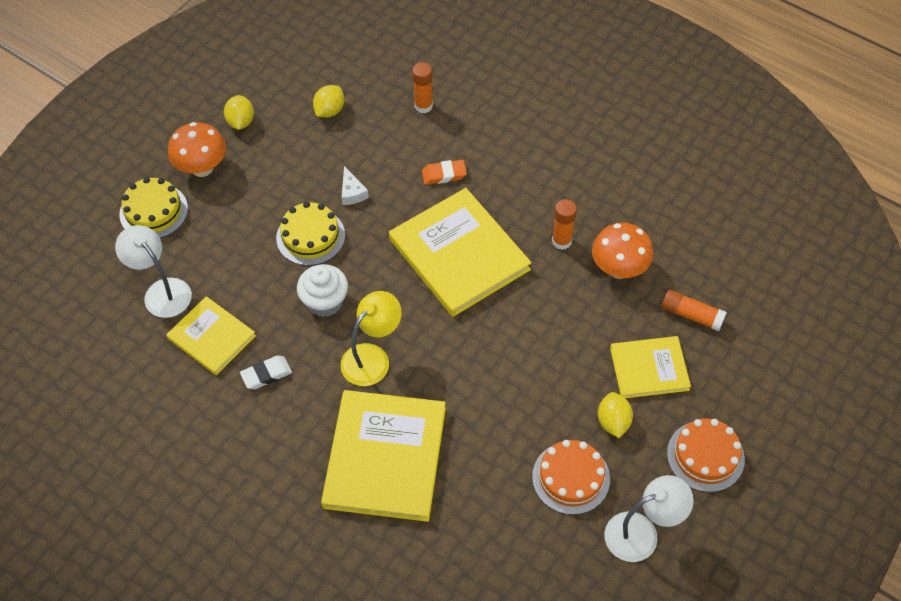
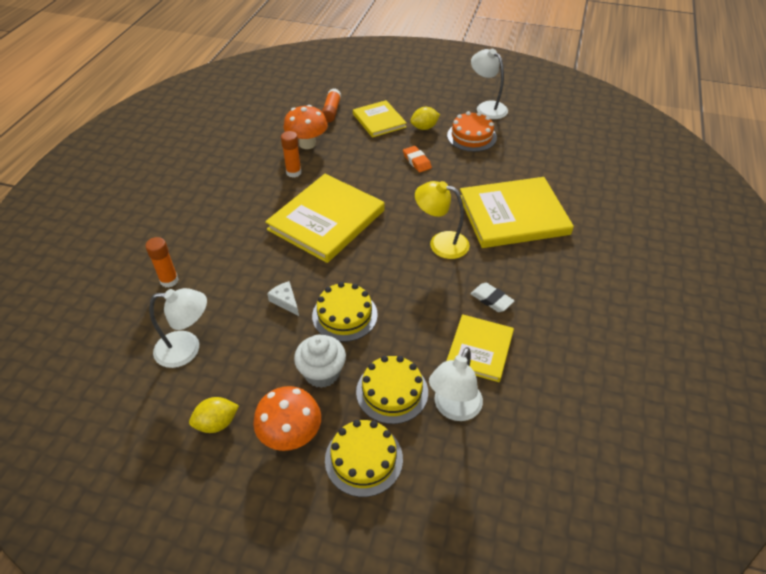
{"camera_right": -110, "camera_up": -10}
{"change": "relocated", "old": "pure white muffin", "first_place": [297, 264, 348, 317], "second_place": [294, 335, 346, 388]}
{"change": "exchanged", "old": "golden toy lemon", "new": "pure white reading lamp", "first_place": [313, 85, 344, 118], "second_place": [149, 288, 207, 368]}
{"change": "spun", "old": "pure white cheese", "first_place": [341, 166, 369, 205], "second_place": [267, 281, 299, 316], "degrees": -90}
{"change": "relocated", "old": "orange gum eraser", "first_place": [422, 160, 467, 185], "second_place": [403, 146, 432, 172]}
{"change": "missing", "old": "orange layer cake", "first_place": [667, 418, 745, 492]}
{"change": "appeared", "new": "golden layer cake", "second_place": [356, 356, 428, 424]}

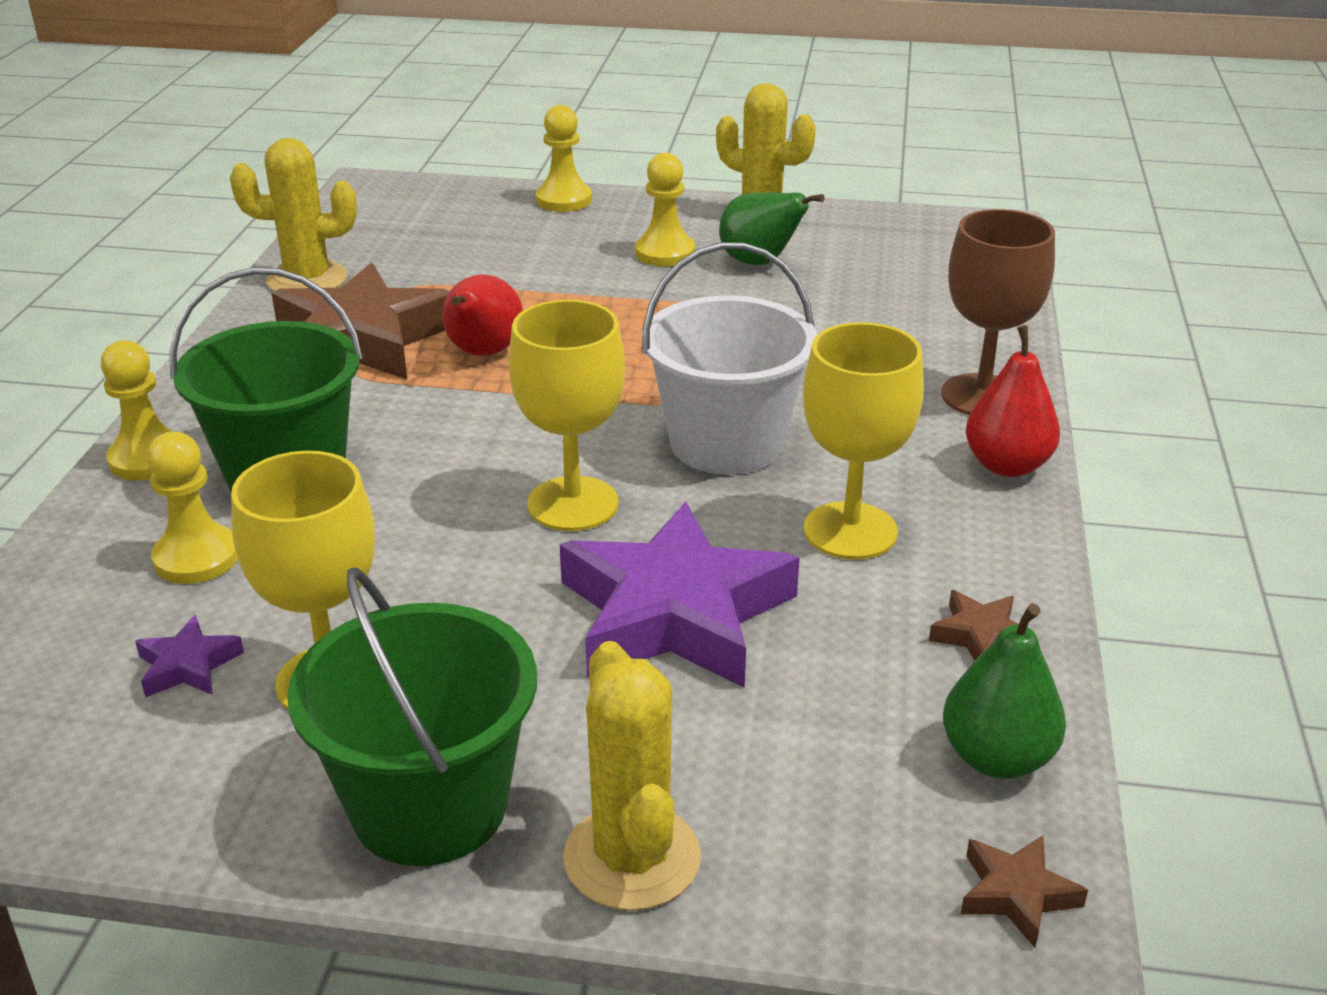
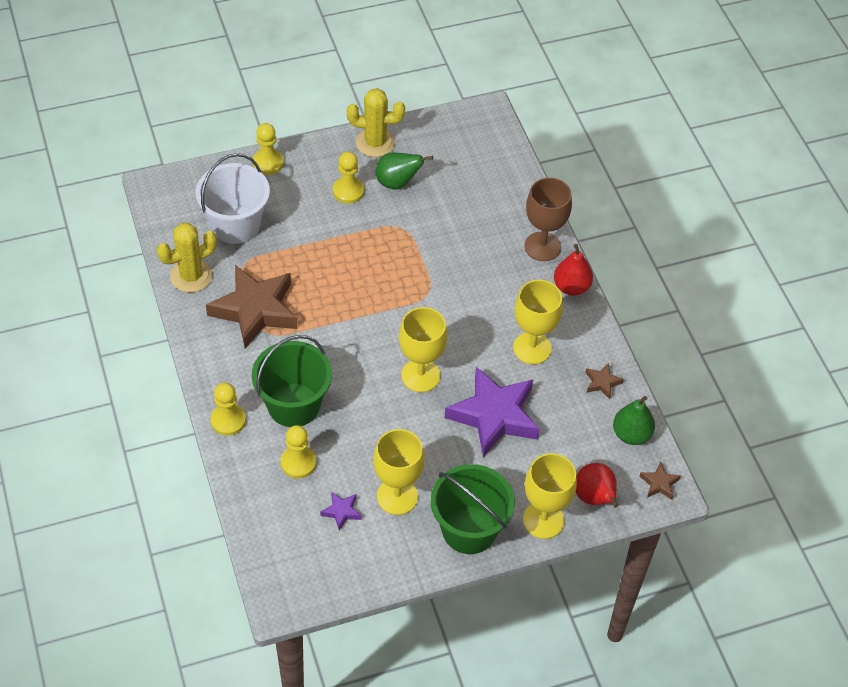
{"camera_right": -30, "camera_up": 20}
{"change": "relocated", "old": "scarlet toy pear", "first_place": [442, 275, 523, 356], "second_place": [576, 463, 618, 508]}
{"change": "exchanged", "old": "golden prickly plant", "new": "golden chalice", "first_place": [563, 641, 701, 911], "second_place": [523, 453, 577, 539]}
{"change": "relocated", "old": "pure white pail", "first_place": [642, 242, 817, 475], "second_place": [196, 153, 270, 244]}

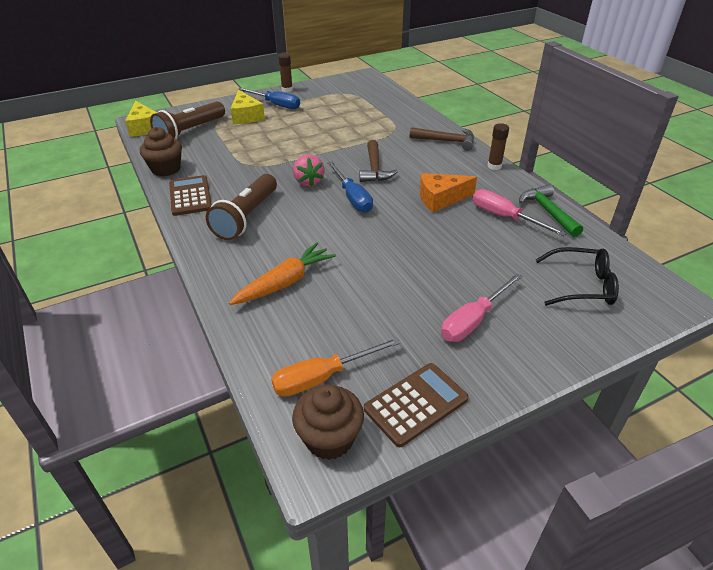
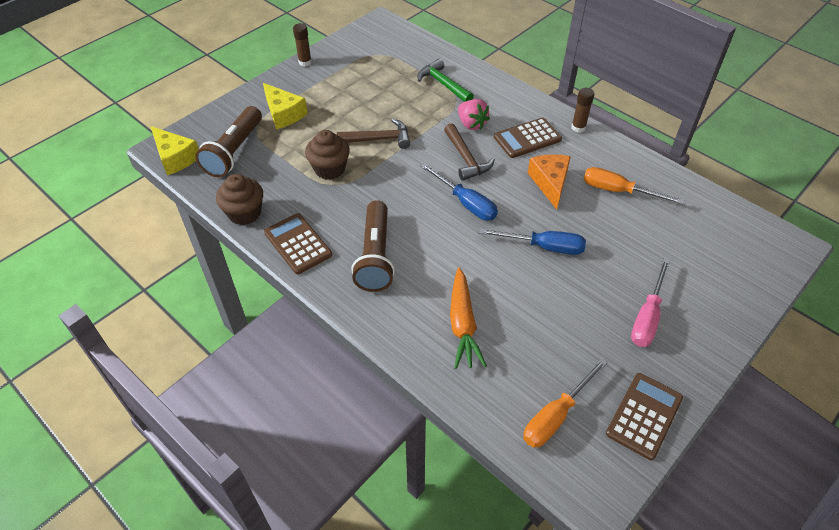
{"camera_right": -20, "camera_up": 10}
{"change": "spun", "old": "orange root vegetable", "first_place": [229, 243, 336, 305], "second_place": [450, 267, 487, 369], "degrees": 150}
{"change": "relocated", "old": "royal blue flat screwdriver", "first_place": [238, 88, 300, 109], "second_place": [479, 228, 586, 255]}
{"change": "relocated", "old": "brown muffin", "first_place": [292, 384, 364, 460], "second_place": [305, 130, 350, 180]}
{"change": "relocated", "old": "rose-pink toy strawberry", "first_place": [293, 154, 325, 187], "second_place": [458, 99, 490, 130]}
{"change": "relocated", "old": "brown carpenter's hammer", "first_place": [410, 127, 474, 151], "second_place": [337, 119, 410, 149]}
{"change": "spun", "old": "orange cheese", "first_place": [420, 173, 477, 212], "second_place": [528, 154, 571, 209], "degrees": 120}
{"change": "colour", "old": "rose-pink flat screwdriver", "new": "orange flat screwdriver", "first_place": [473, 189, 567, 236], "second_place": [584, 167, 684, 204]}
{"change": "relocated", "old": "leaf-green carpenter's hammer", "first_place": [519, 184, 583, 237], "second_place": [417, 59, 474, 102]}
{"change": "missing", "old": "black glasses", "first_place": [536, 247, 619, 306]}
{"change": "appeared", "new": "brown adding machine", "second_place": [494, 117, 562, 158]}

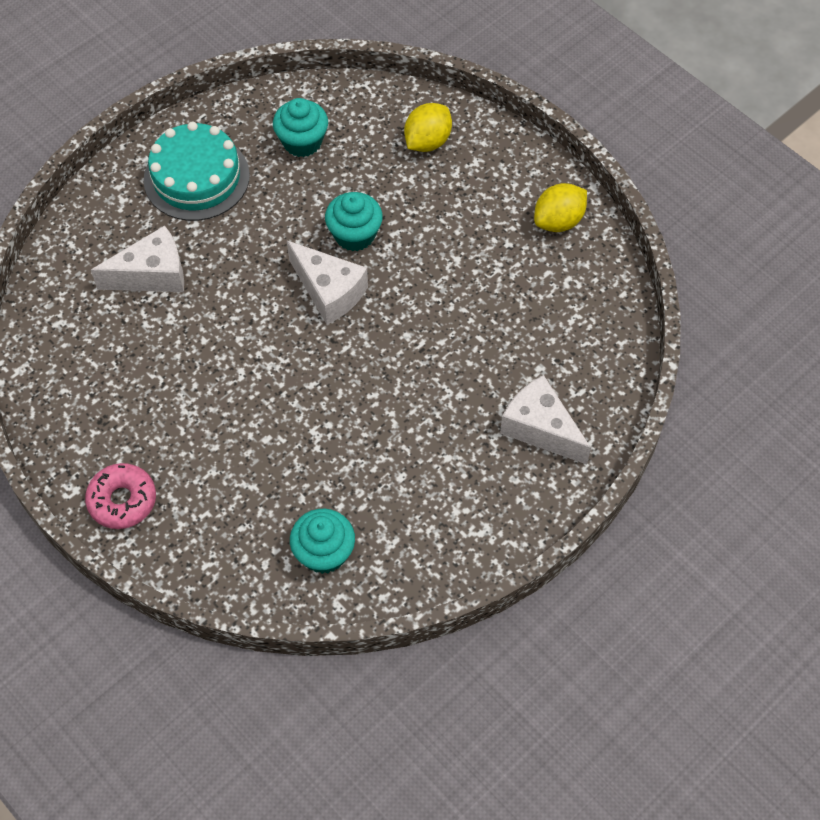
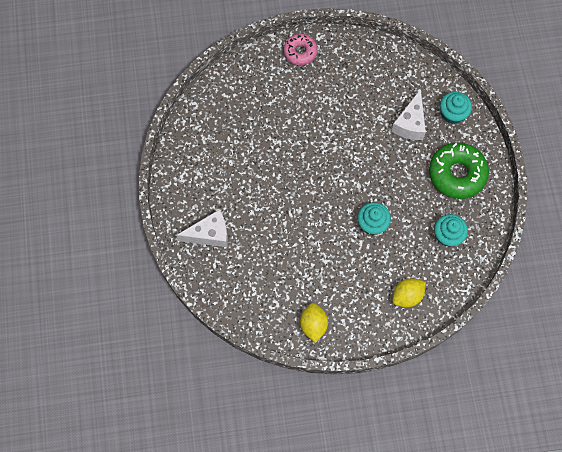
{"camera_right": 125, "camera_up": 10}
{"change": "exchanged", "old": "teal layer cake", "new": "leaf-green donut", "first_place": [144, 122, 250, 221], "second_place": [429, 142, 489, 199]}
{"change": "missing", "old": "pure white cheese", "first_place": [287, 241, 368, 325]}
{"change": "relocated", "old": "teal muffin", "first_place": [290, 509, 355, 574], "second_place": [440, 92, 472, 124]}
{"change": "spun", "old": "golden toy lemon", "first_place": [404, 103, 452, 152], "second_place": [392, 278, 426, 308], "degrees": 75}

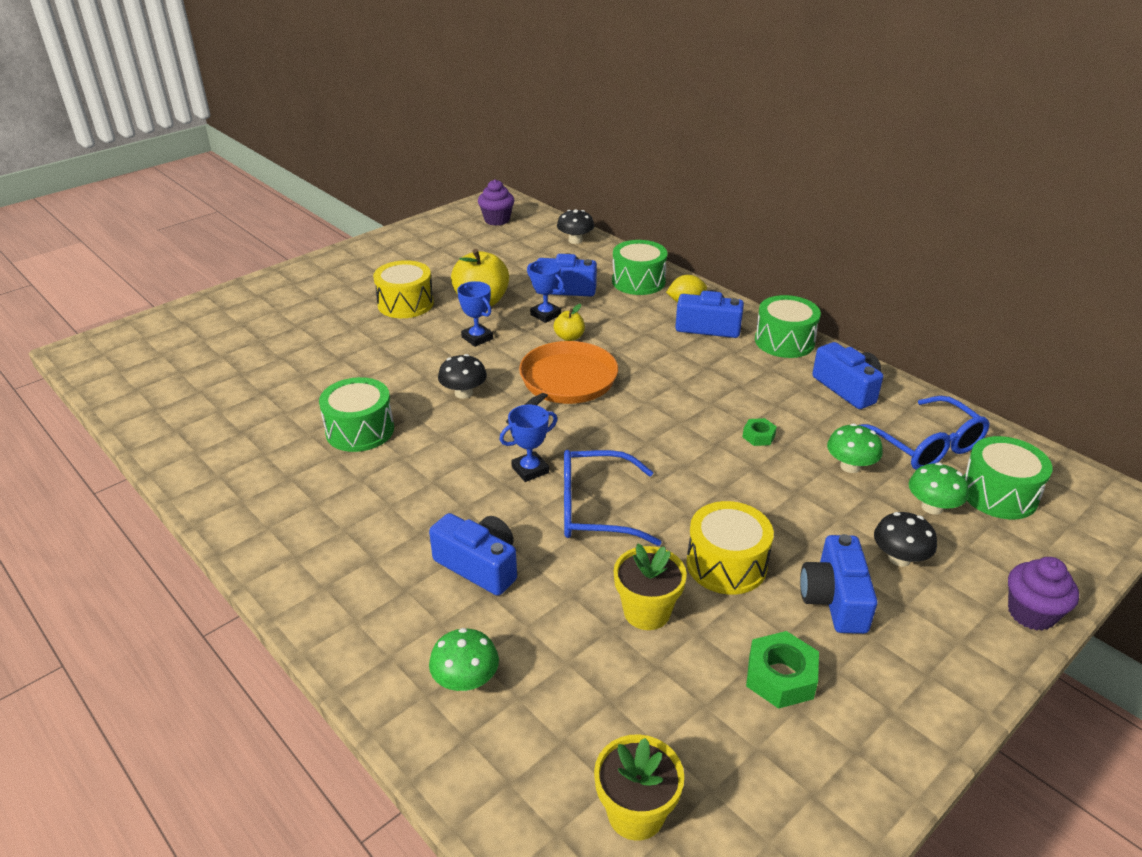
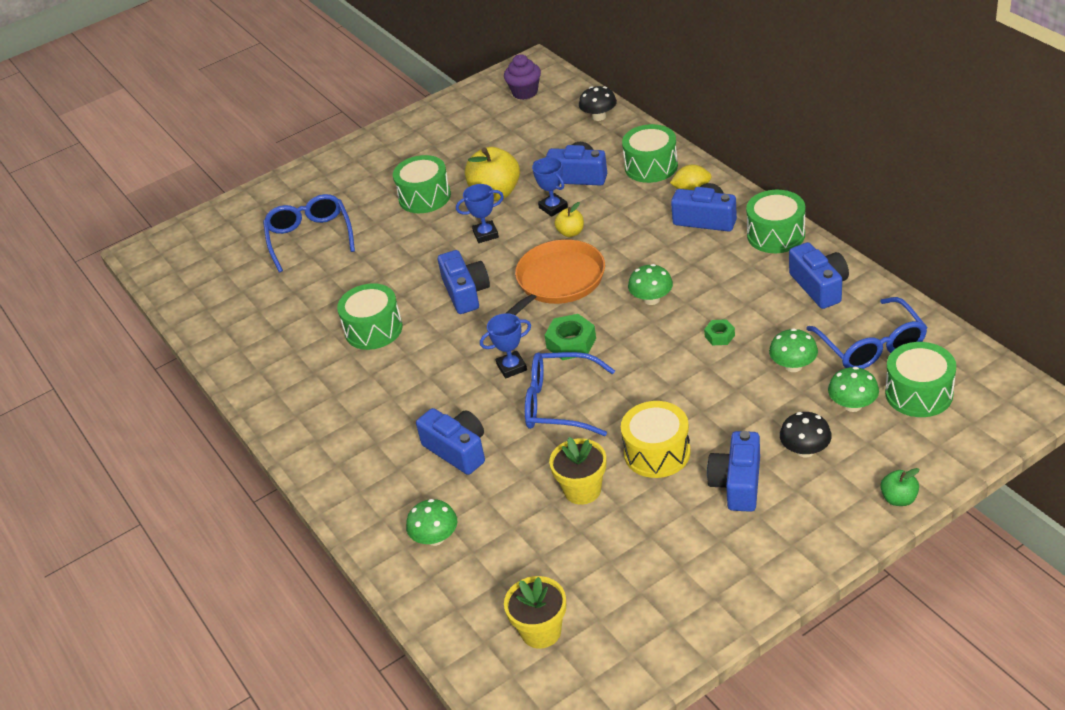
{"camera_right": 15, "camera_up": 5}
{"change": "colour", "old": "golden drum", "new": "leaf-green drum", "first_place": [373, 260, 434, 318], "second_place": [393, 155, 451, 213]}
{"change": "exchanged", "old": "black fungus", "new": "royal blue photo camera", "first_place": [438, 354, 487, 399], "second_place": [438, 250, 490, 314]}
{"change": "spun", "old": "royal blue award cup", "first_place": [457, 281, 493, 347], "second_place": [456, 184, 504, 243], "degrees": -75}
{"change": "relocated", "old": "leaf-green hex nut", "first_place": [746, 631, 819, 709], "second_place": [544, 314, 596, 360]}
{"change": "exchanged", "old": "royal purple muffin", "new": "leaf-green apple fruit", "first_place": [1008, 557, 1079, 631], "second_place": [880, 468, 919, 506]}
{"change": "appeared", "new": "royal blue glasses", "second_place": [263, 194, 355, 272]}
{"change": "appeared", "new": "leaf-green fungus", "second_place": [628, 264, 673, 305]}

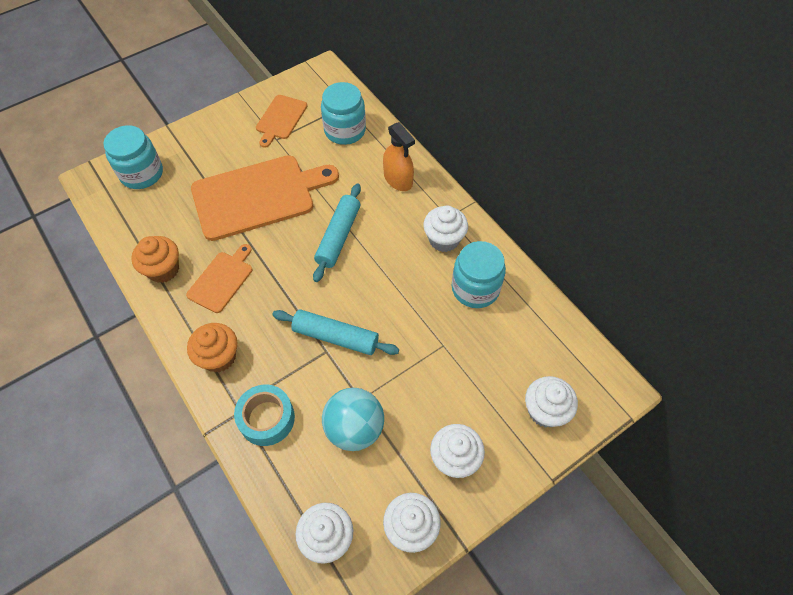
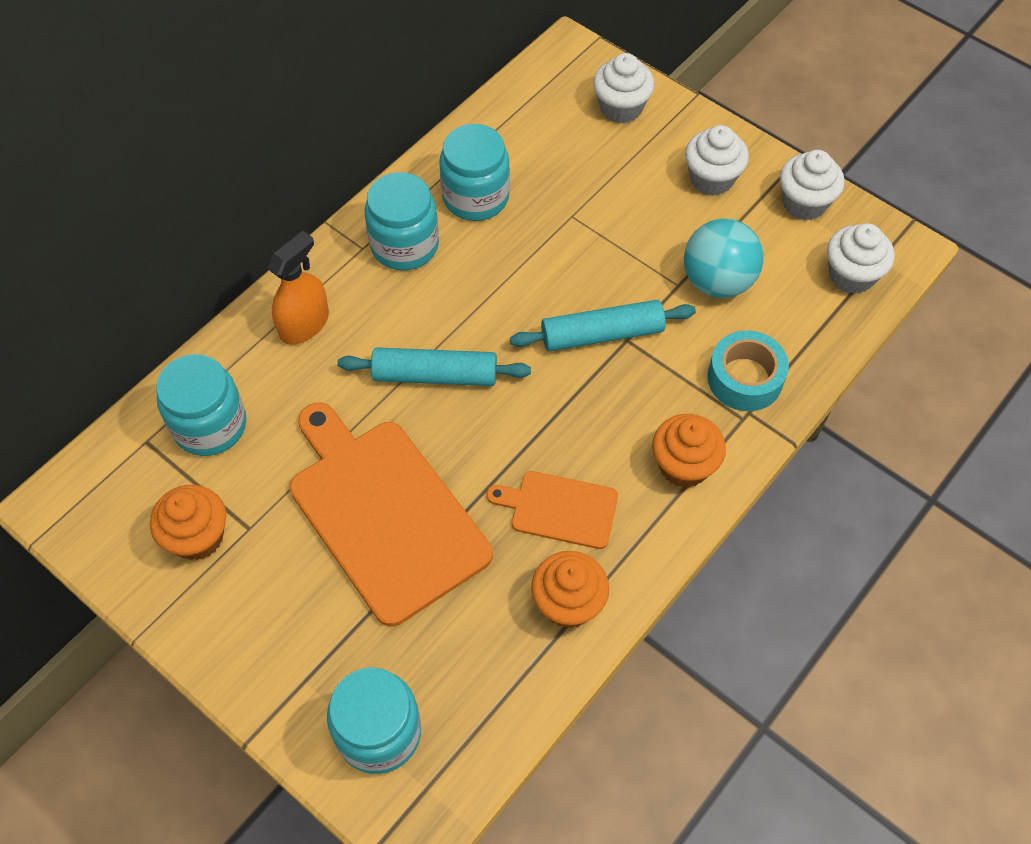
{"camera_right": -105, "camera_up": 0}
{"change": "exchanged", "old": "orange cutting board", "new": "orange muffin", "first_place": [256, 95, 307, 148], "second_place": [150, 485, 226, 560]}
{"change": "spun", "old": "teal dough roller", "first_place": [272, 309, 399, 355], "second_place": [510, 300, 696, 351], "degrees": 75}
{"change": "exchanged", "old": "pure white muffin", "new": "teal preserve jar", "first_place": [423, 205, 468, 252], "second_place": [365, 172, 439, 271]}

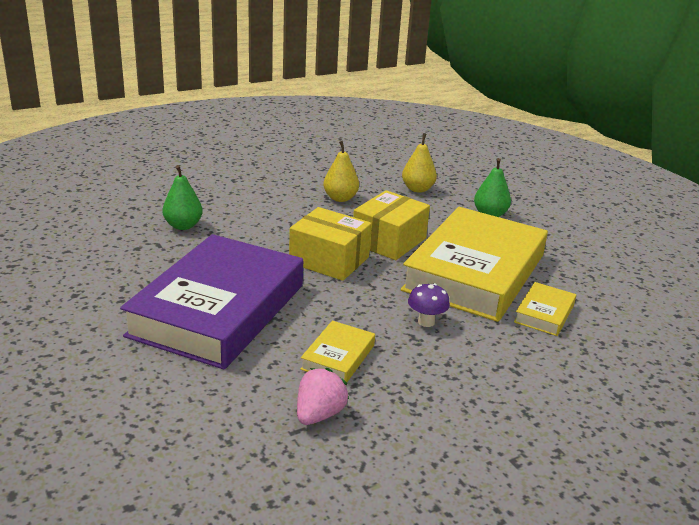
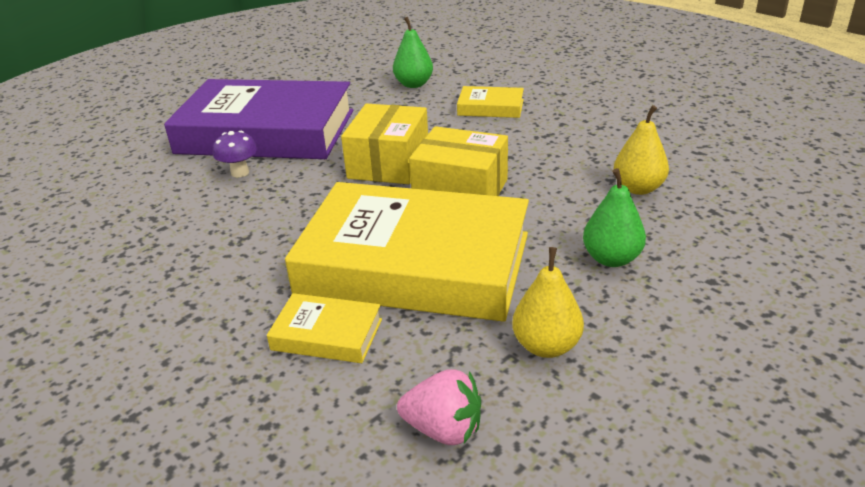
{"camera_right": 80, "camera_up": 5}
{"change": "relocated", "old": "rose-pink toy strawberry", "first_place": [297, 368, 349, 425], "second_place": [397, 369, 481, 445]}
{"change": "relocated", "old": "golden hardcover", "first_place": [300, 321, 375, 382], "second_place": [457, 86, 524, 118]}
{"change": "relocated", "old": "golden toy pear", "first_place": [323, 141, 359, 202], "second_place": [512, 247, 584, 358]}
{"change": "relocated", "old": "royal purple fungus", "first_place": [408, 283, 450, 327], "second_place": [213, 131, 258, 177]}

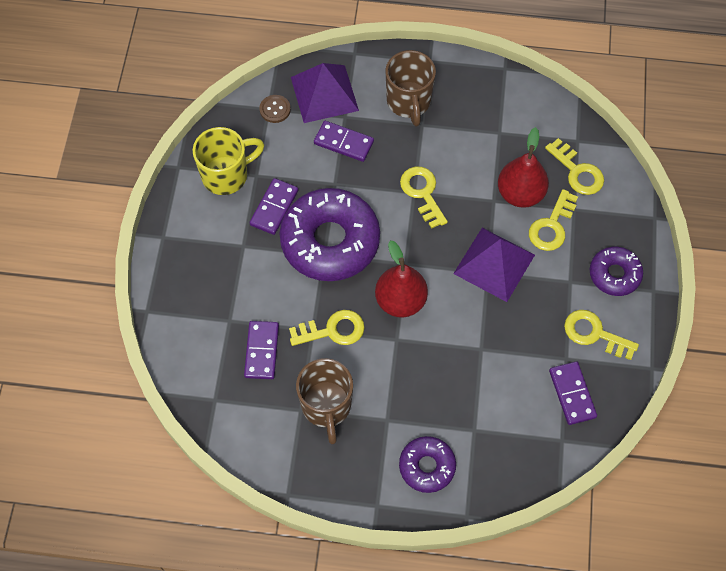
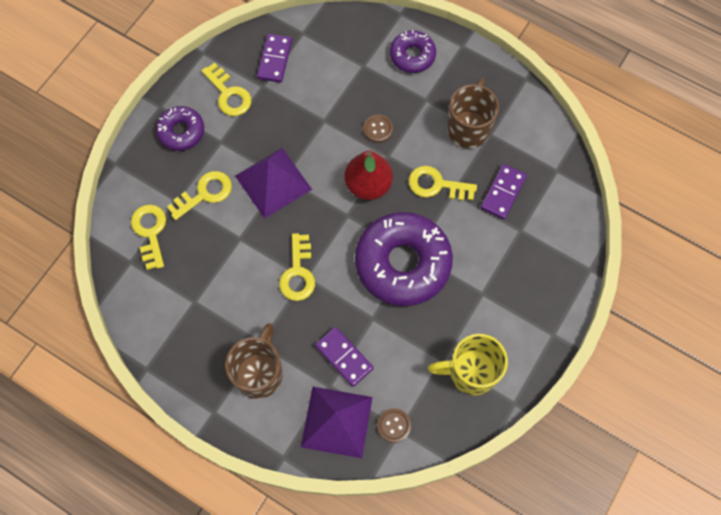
{"camera_right": -155, "camera_up": 5}
{"change": "missing", "old": "royal purple domino piece", "first_place": [250, 178, 298, 235]}
{"change": "missing", "old": "scarlet toy pear", "first_place": [498, 127, 549, 208]}
{"change": "appeared", "new": "brown sewing button", "second_place": [363, 114, 393, 143]}

